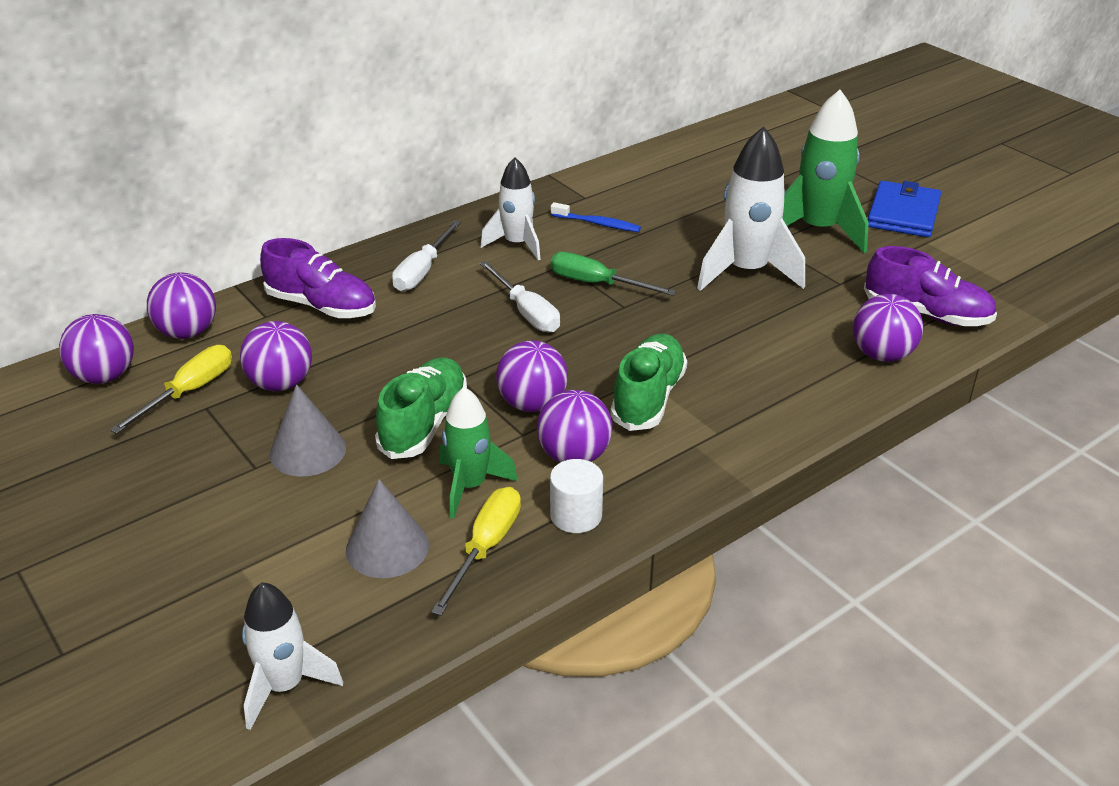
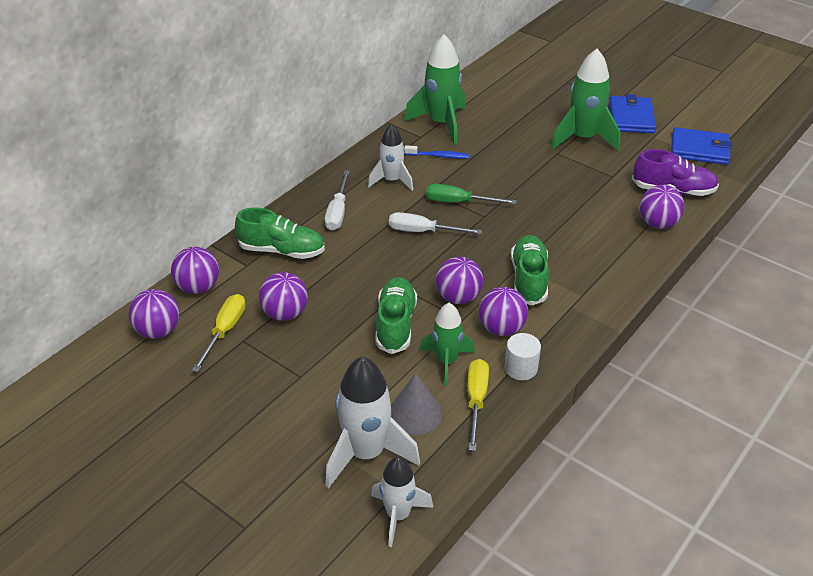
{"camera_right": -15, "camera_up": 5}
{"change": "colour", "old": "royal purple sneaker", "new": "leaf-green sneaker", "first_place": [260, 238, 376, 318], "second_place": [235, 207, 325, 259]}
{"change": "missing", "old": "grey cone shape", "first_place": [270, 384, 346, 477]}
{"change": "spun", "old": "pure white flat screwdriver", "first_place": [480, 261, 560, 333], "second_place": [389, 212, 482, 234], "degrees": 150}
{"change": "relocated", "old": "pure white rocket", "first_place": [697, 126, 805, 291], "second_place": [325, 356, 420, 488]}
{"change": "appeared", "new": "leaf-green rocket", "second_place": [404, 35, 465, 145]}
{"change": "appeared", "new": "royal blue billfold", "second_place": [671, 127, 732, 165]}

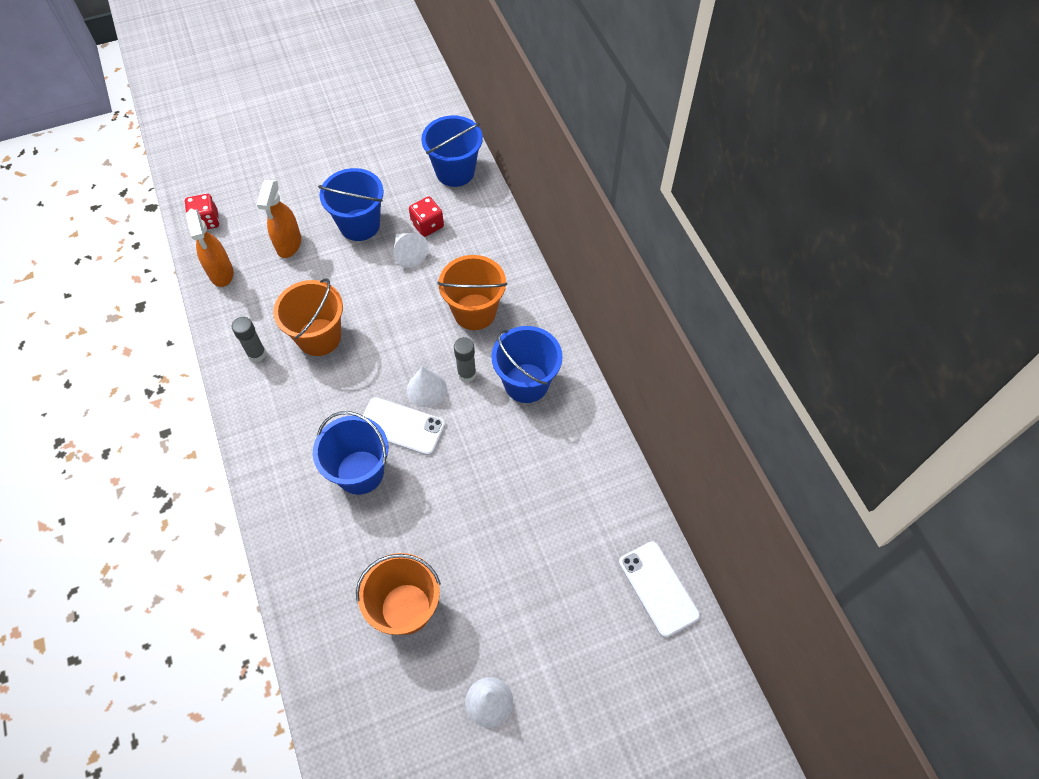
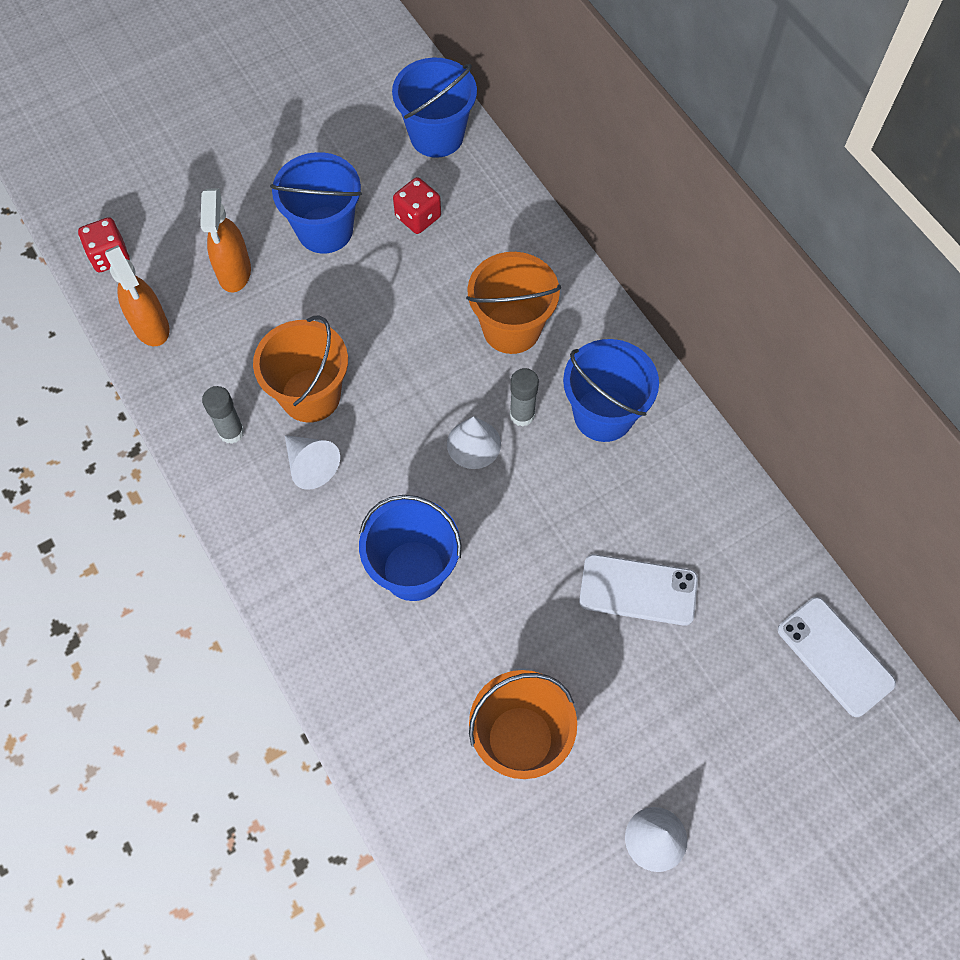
{"camera_right": -10, "camera_up": 5}
{"change": "relocated", "old": "pure white smartphone", "first_place": [362, 397, 445, 455], "second_place": [579, 554, 698, 626]}
{"change": "relocated", "old": "pure white cone shape", "first_place": [394, 233, 429, 268], "second_place": [285, 435, 340, 490]}

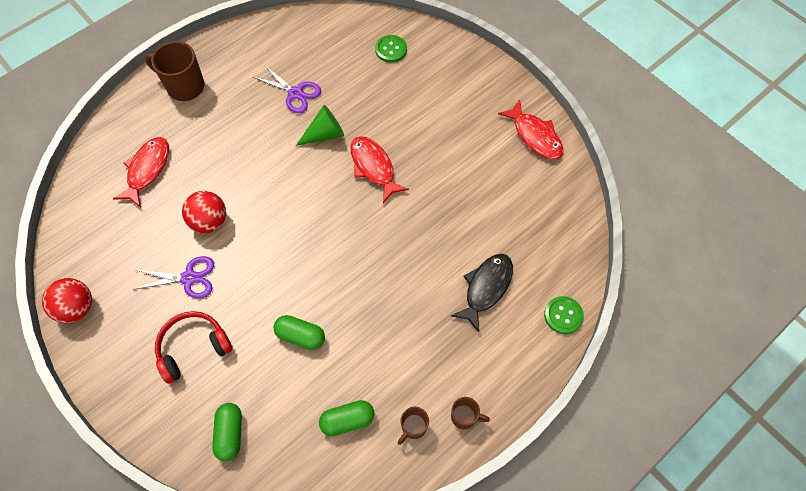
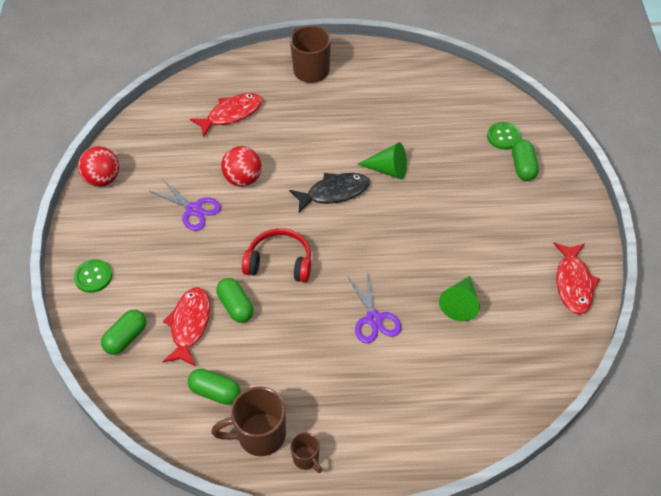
{"camera_right": 40, "camera_up": -10}
{"change": "relocated", "old": "scarlet over-ear headphones", "first_place": [155, 311, 233, 384], "second_place": [242, 228, 311, 283]}
{"change": "relocated", "old": "royal purple pair of scissors", "first_place": [253, 65, 321, 113], "second_place": [348, 272, 401, 343]}
{"change": "relocated", "old": "scarlet toy fish", "first_place": [351, 136, 409, 203], "second_place": [162, 287, 210, 366]}
{"change": "size", "old": "brown tea mug", "first_place": [398, 407, 429, 445], "second_place": [211, 386, 286, 456], "factor": 1.86}
{"change": "relocated", "old": "black toy fish", "first_place": [451, 254, 513, 332], "second_place": [290, 173, 370, 213]}
{"change": "relocated", "old": "leaf-green sewing button", "first_place": [544, 296, 584, 334], "second_place": [74, 259, 112, 293]}
{"change": "appeared", "new": "leaf-green cone shape", "second_place": [439, 276, 480, 321]}
{"change": "appeared", "new": "leaf-green pill", "second_place": [512, 140, 539, 181]}

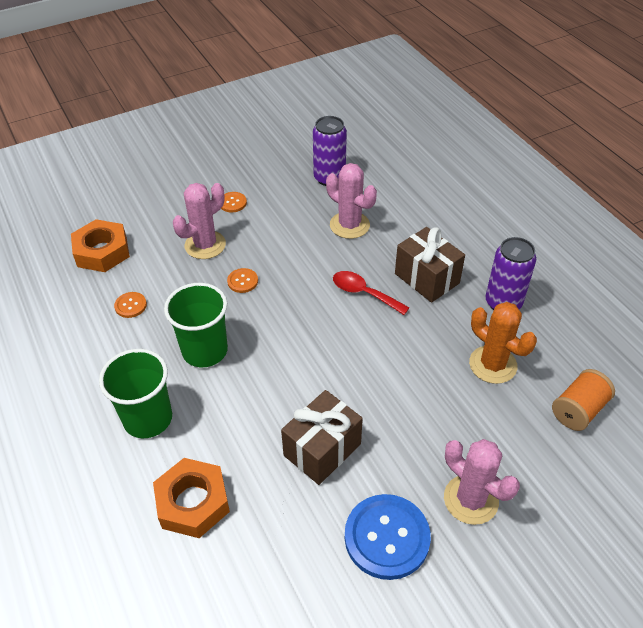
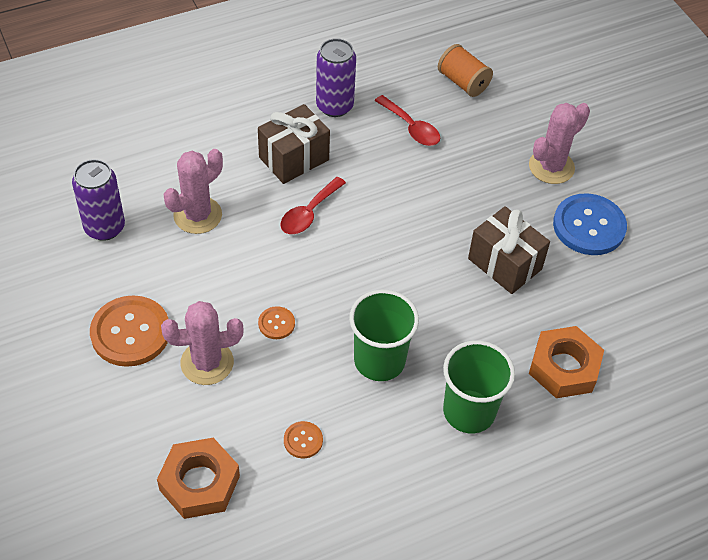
{"camera_right": -90, "camera_up": 5}
{"change": "spun", "old": "rose-pink prickly plant", "first_place": [173, 183, 226, 259], "second_place": [161, 301, 244, 385], "degrees": -60}
{"change": "size", "old": "orange sewing button", "first_place": [221, 192, 247, 212], "second_place": [90, 295, 168, 367], "factor": 2.12}
{"change": "exchanged", "old": "orange prickly plant", "new": "scarlet tablespoon", "first_place": [469, 302, 537, 384], "second_place": [375, 95, 440, 146]}

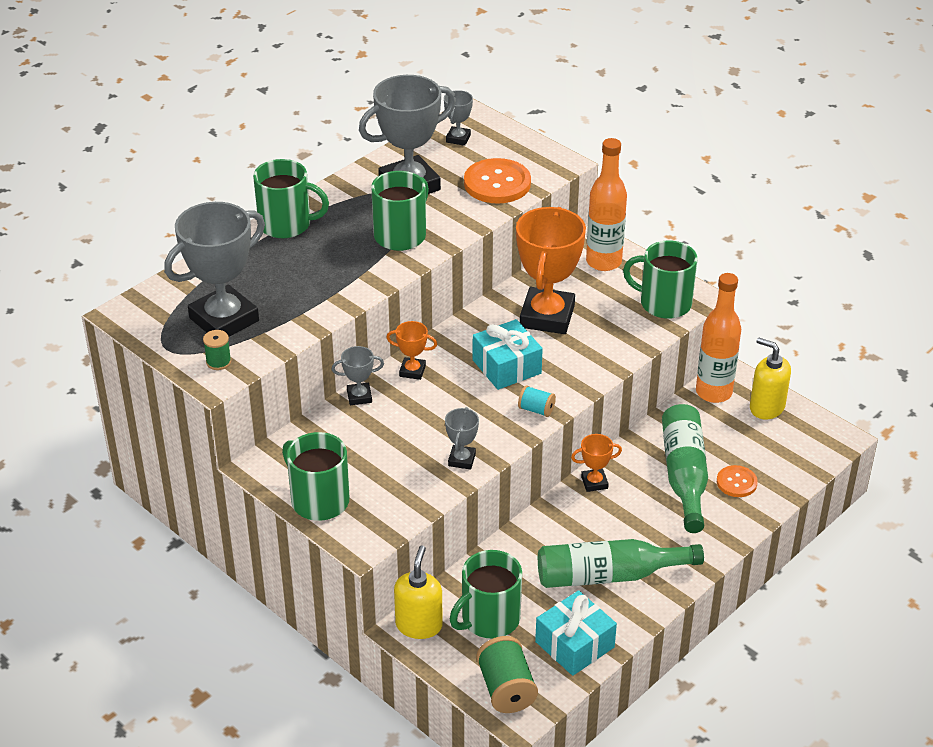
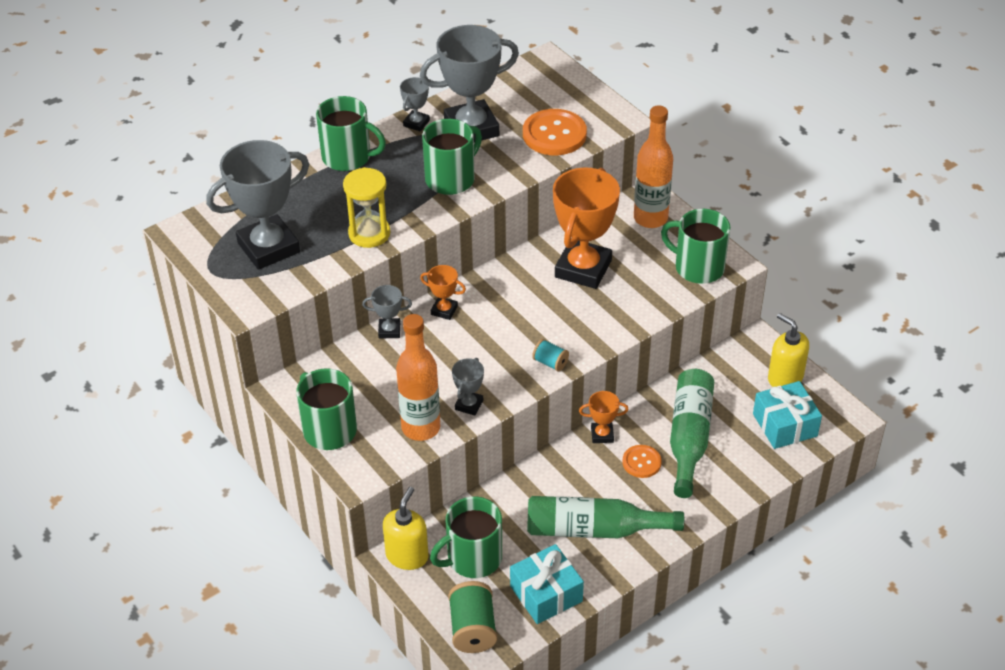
{"camera_right": 10, "camera_up": 5}
{"change": "missing", "old": "leaf-green reel of thread", "first_place": [203, 330, 231, 370]}
{"change": "relocated", "old": "grey award cup", "first_place": [444, 90, 473, 146], "second_place": [400, 77, 430, 132]}
{"change": "relocated", "old": "teal gift", "first_place": [473, 319, 543, 390], "second_place": [753, 381, 822, 449]}
{"change": "relocated", "old": "orange bottle", "first_place": [696, 273, 741, 403], "second_place": [396, 314, 440, 441]}
{"change": "relocated", "old": "orange sewing button", "first_place": [717, 465, 758, 497], "second_place": [622, 445, 662, 478]}
{"change": "appeared", "new": "golden sandglass", "second_place": [343, 167, 390, 248]}

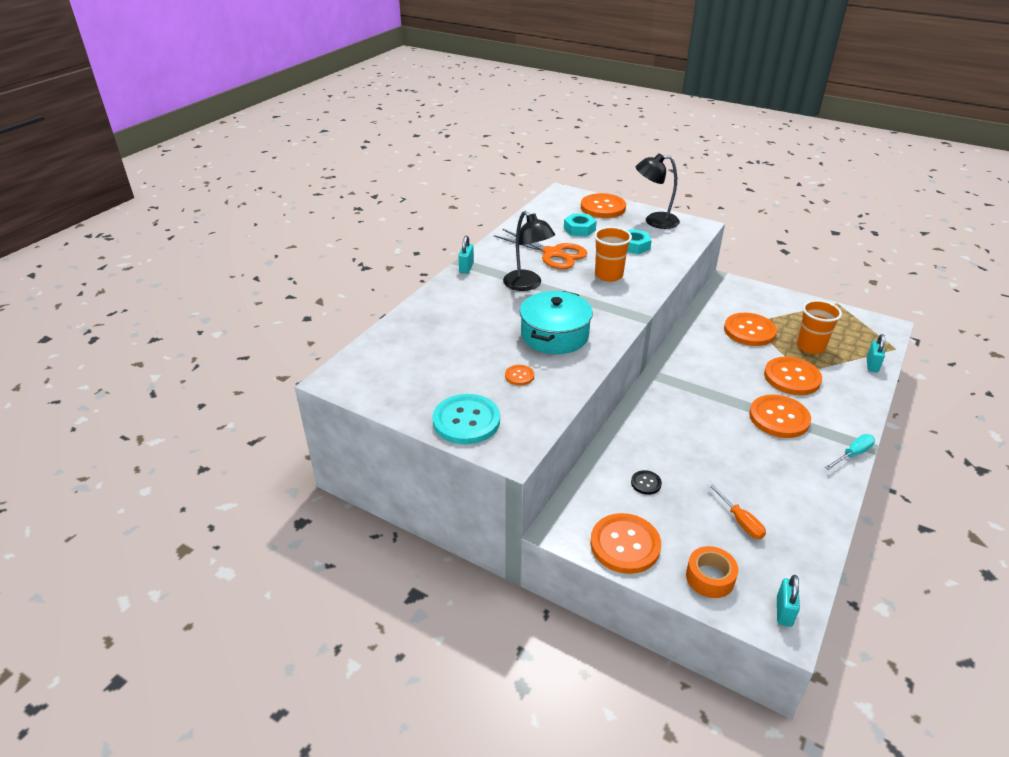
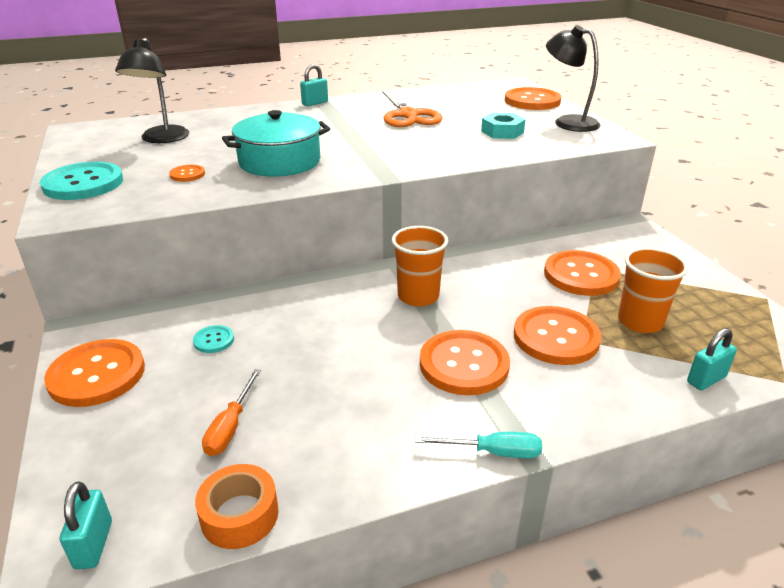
{"camera_right": 40, "camera_up": -5}
{"change": "relocated", "old": "black reading lamp", "first_place": [503, 211, 555, 291], "second_place": [115, 38, 189, 143]}
{"change": "missing", "old": "teal hex nut", "first_place": [564, 213, 597, 237]}
{"change": "relocated", "old": "orange tumbler", "first_place": [594, 227, 632, 282], "second_place": [392, 226, 448, 306]}
{"change": "colour", "old": "black sewing button", "new": "teal sewing button", "first_place": [631, 470, 662, 495], "second_place": [193, 325, 234, 353]}
{"change": "relocated", "old": "orange roll of tape", "first_place": [686, 546, 738, 598], "second_place": [195, 464, 279, 549]}
{"change": "spun", "old": "teal small lock", "first_place": [777, 575, 800, 627], "second_place": [60, 482, 112, 569], "degrees": -60}

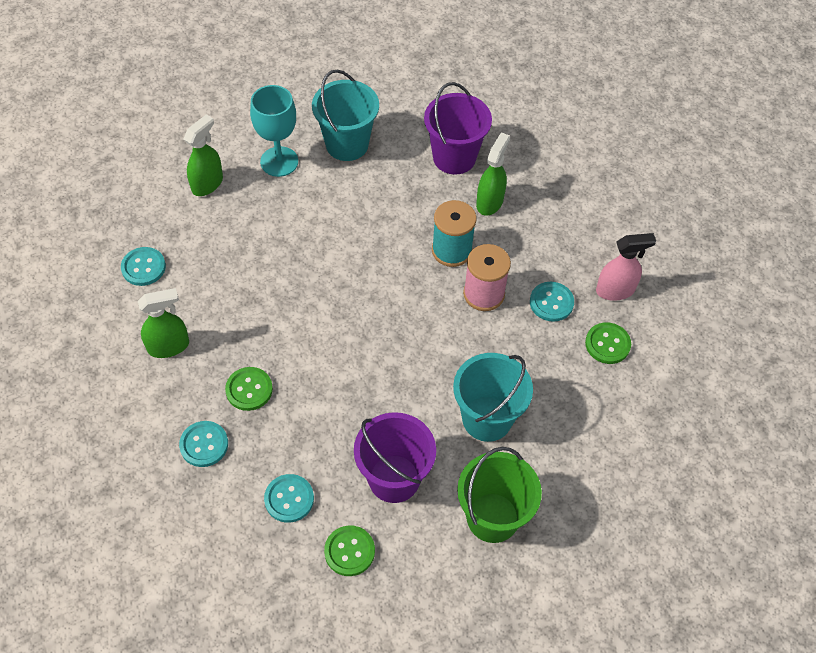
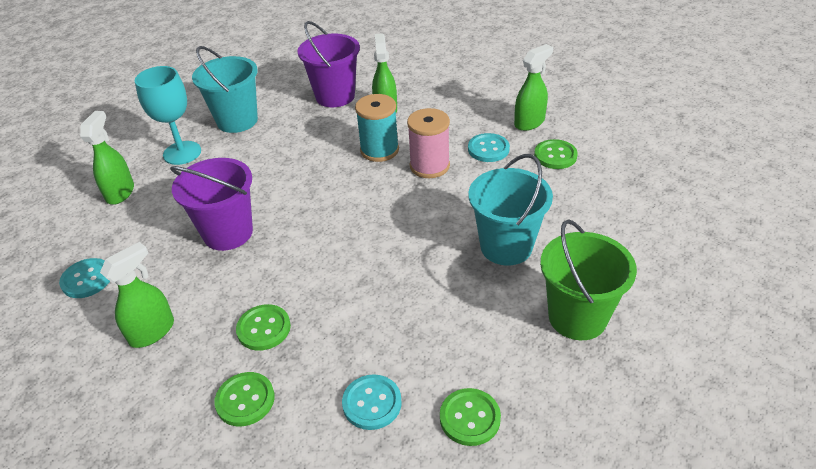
{"camera_right": -25, "camera_up": -15}
{"change": "colour", "old": "teal sewing button", "new": "leaf-green sewing button", "first_place": [179, 421, 228, 467], "second_place": [214, 372, 275, 426]}
{"change": "relocated", "old": "royal purple pail", "first_place": [354, 412, 436, 503], "second_place": [170, 158, 253, 251]}
{"change": "colour", "old": "rose-pink sprayer", "new": "leaf-green sprayer", "first_place": [596, 233, 656, 301], "second_place": [514, 44, 553, 131]}

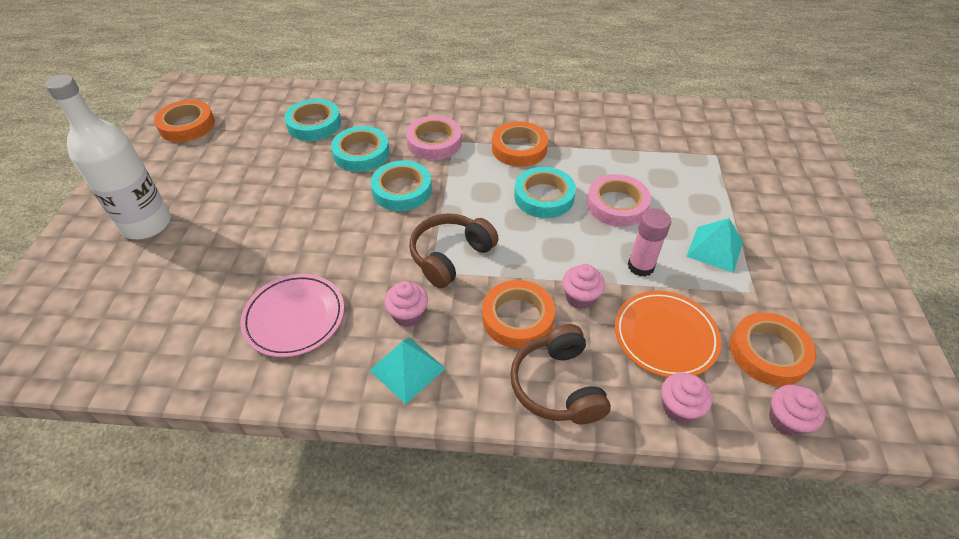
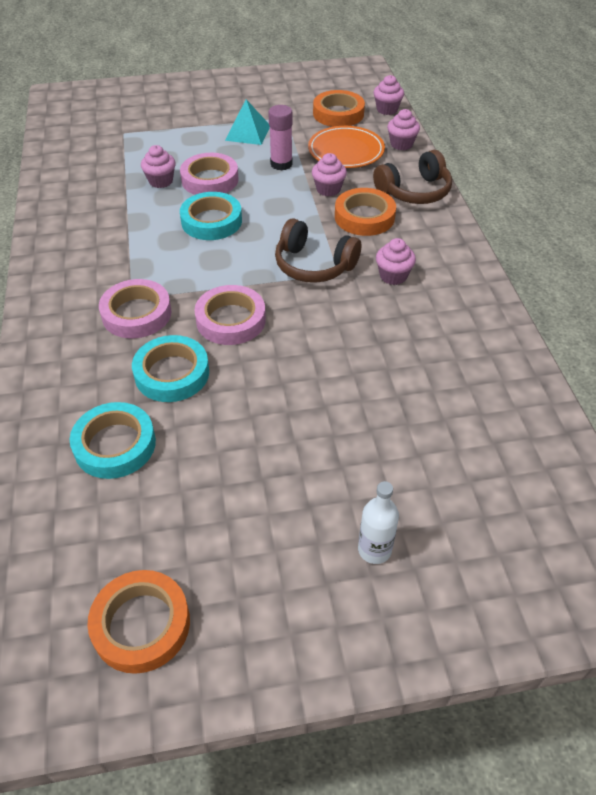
{"camera_right": -105, "camera_up": 0}
{"change": "size", "old": "pure white bottle", "first_place": [45, 75, 171, 239], "second_place": [358, 481, 399, 564], "factor": 0.49}
{"change": "missing", "old": "rose-pink flat dish", "first_place": [240, 274, 344, 357]}
{"change": "missing", "old": "teal pyramid shape", "first_place": [369, 337, 446, 404]}
{"change": "colour", "old": "teal roll of tape", "new": "rose-pink roll of tape", "first_place": [371, 160, 432, 211], "second_place": [194, 285, 266, 345]}
{"change": "missing", "old": "orange roll of tape", "first_place": [492, 121, 548, 167]}
{"change": "appeared", "new": "rose-pink muffin", "second_place": [141, 145, 176, 188]}

